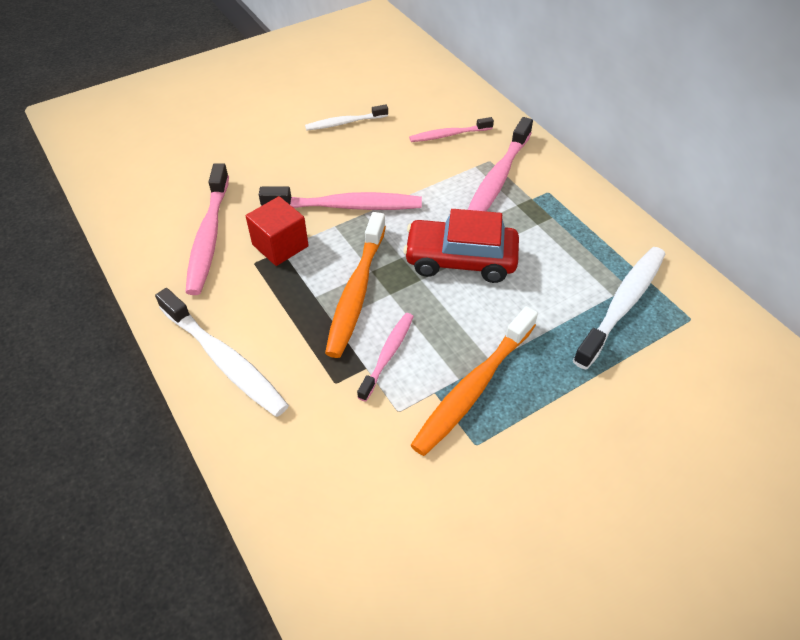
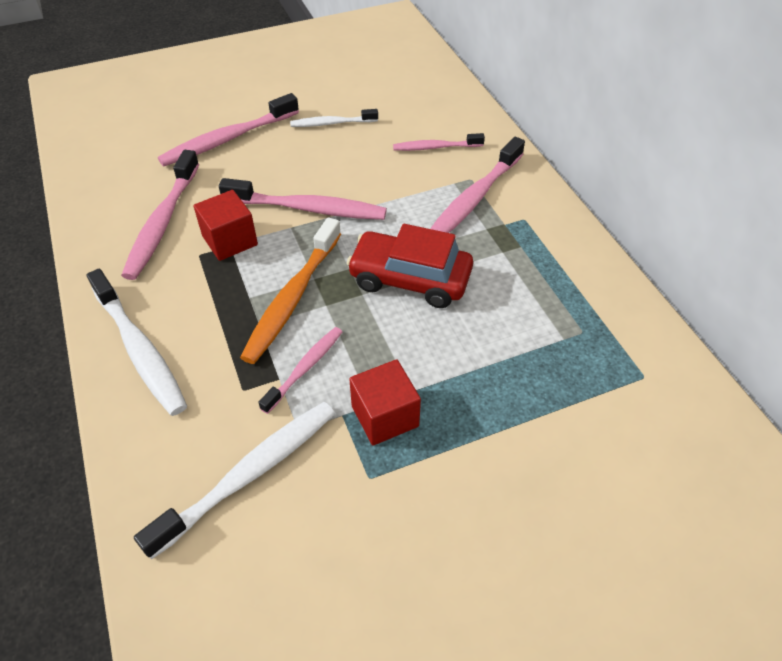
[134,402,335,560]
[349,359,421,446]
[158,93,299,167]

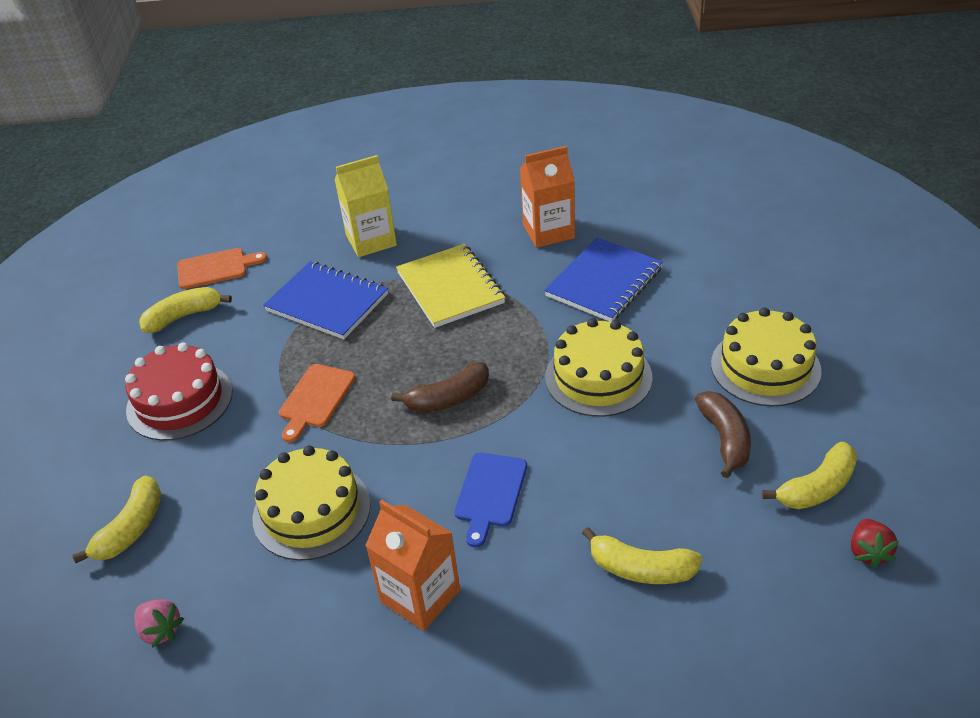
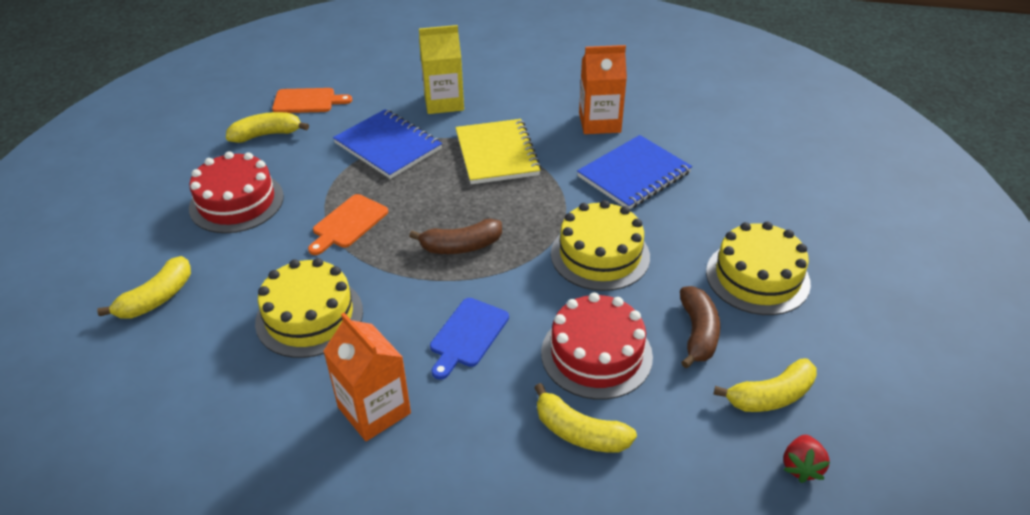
[134,600,184,648] (first image)
[541,293,653,400]

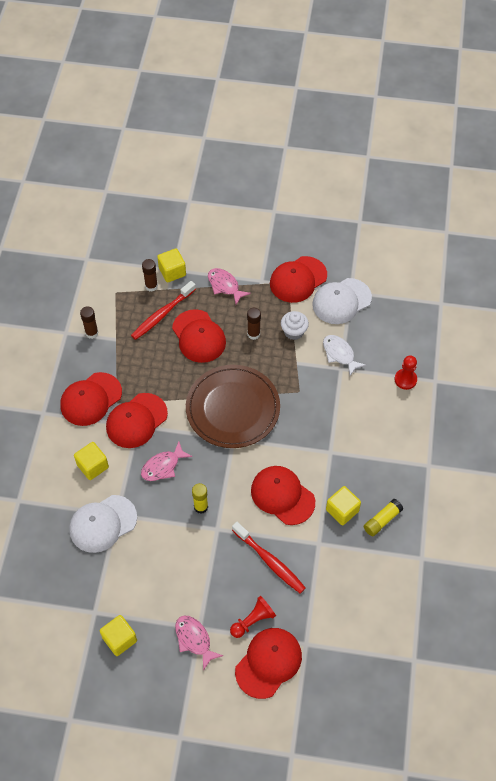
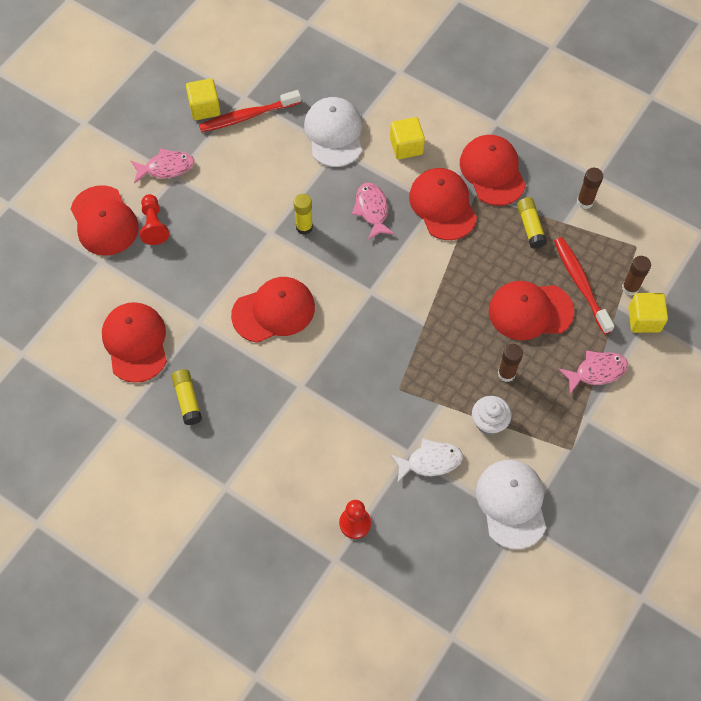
[102,302,167,383]
[186,365,280,448] (first image)
[326,486,361,525] (first image)
[199,90,301,132]
[517,197,547,249]

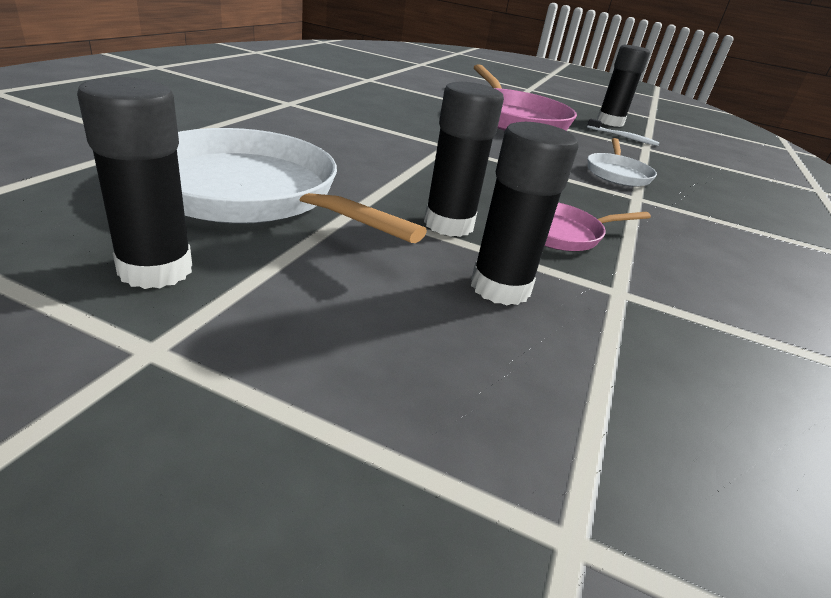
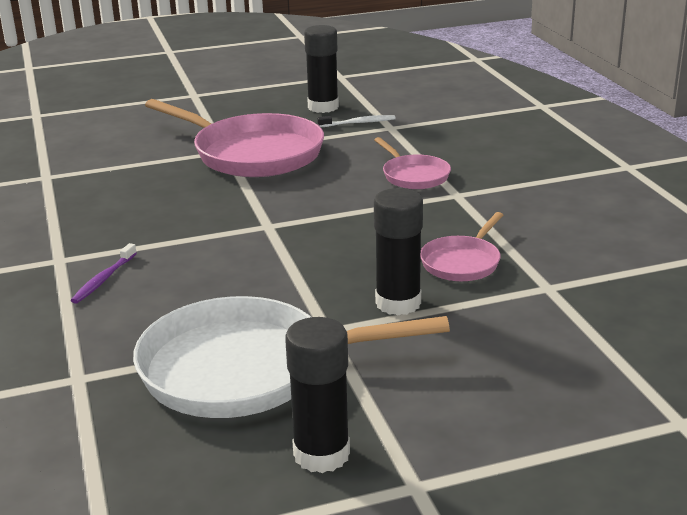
[471,122,579,305] (first image)
[374,137,451,189]
[71,243,137,304]

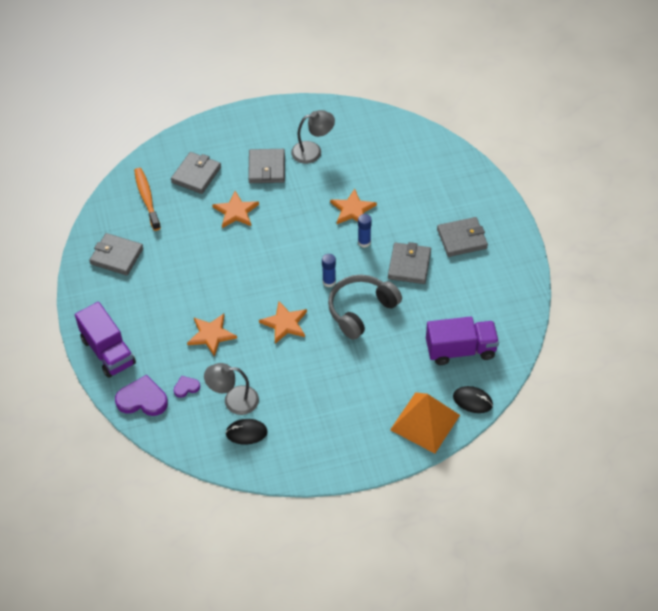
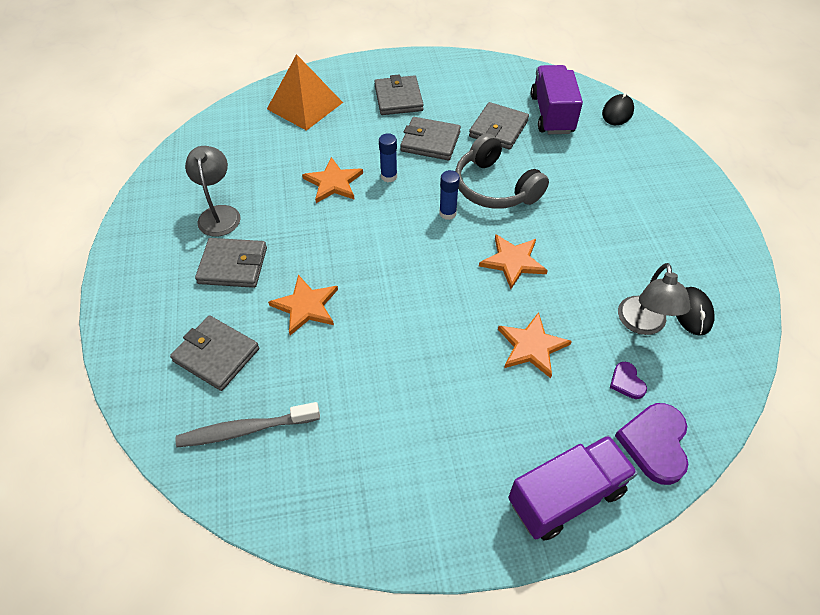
[175,402,320,447]
[469,102,529,150]
[267,54,343,131]

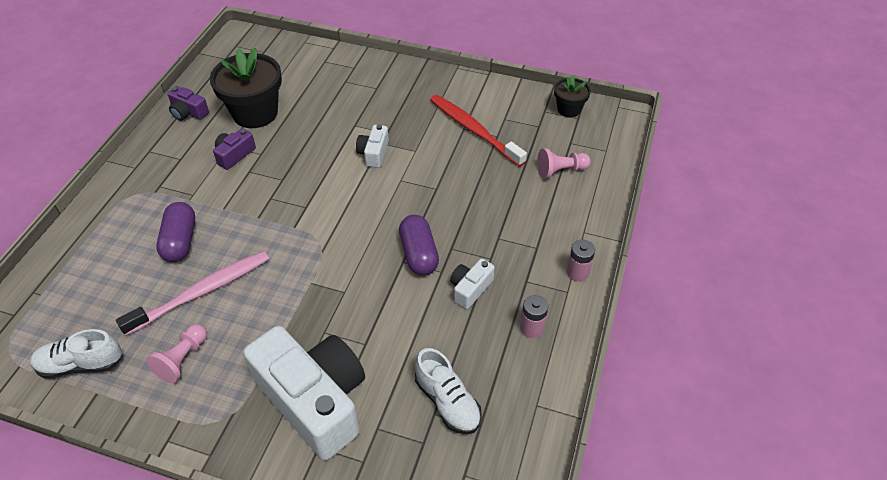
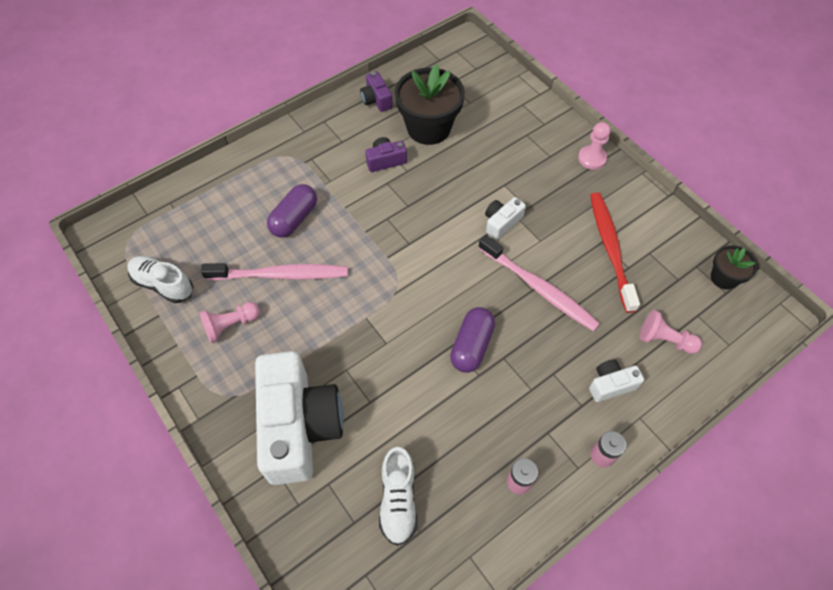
[589,359,644,402]
[578,122,611,170]
[478,235,600,331]

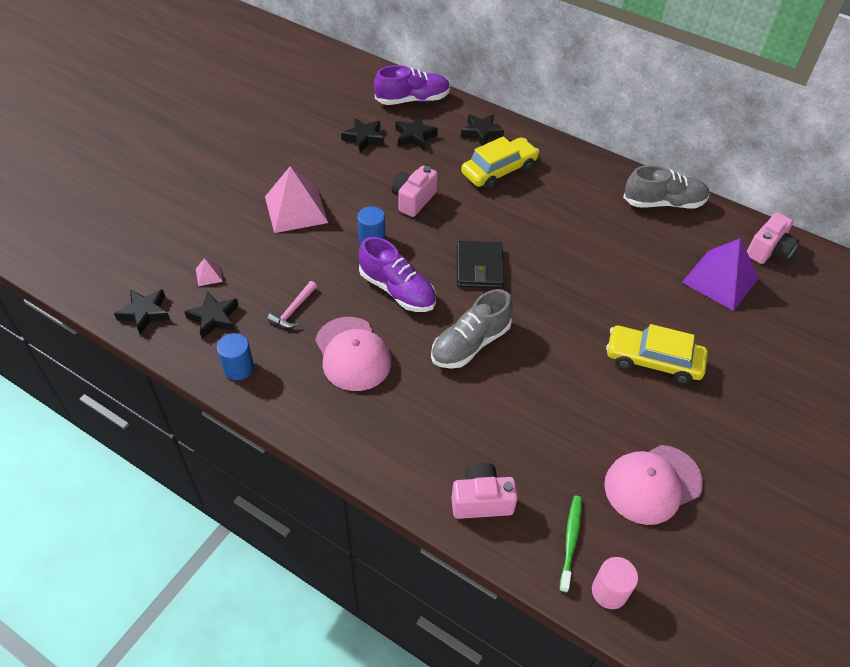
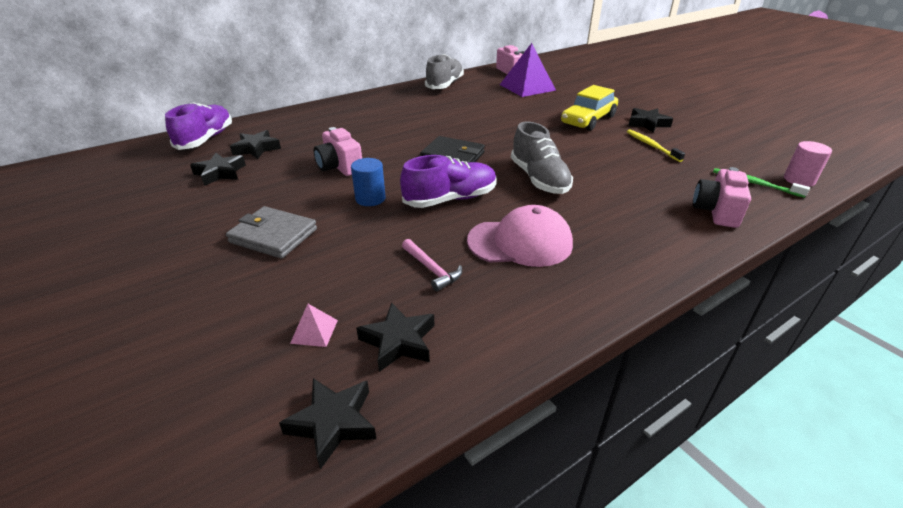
[628,108,673,133]
[461,136,539,189] (first image)
[226,206,317,259]
[217,333,254,380] (first image)
[604,445,703,525] (first image)
[627,130,685,162]

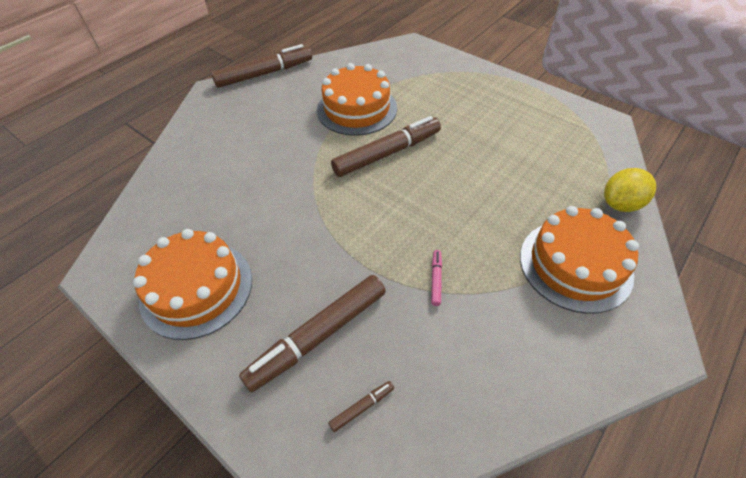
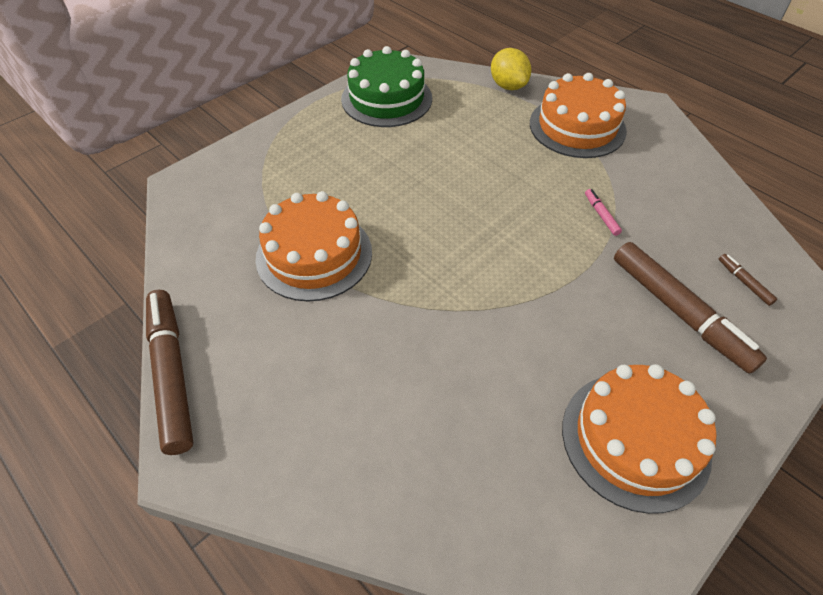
[331,116,441,177] (first image)
[585,189,622,236]
[341,46,432,127]

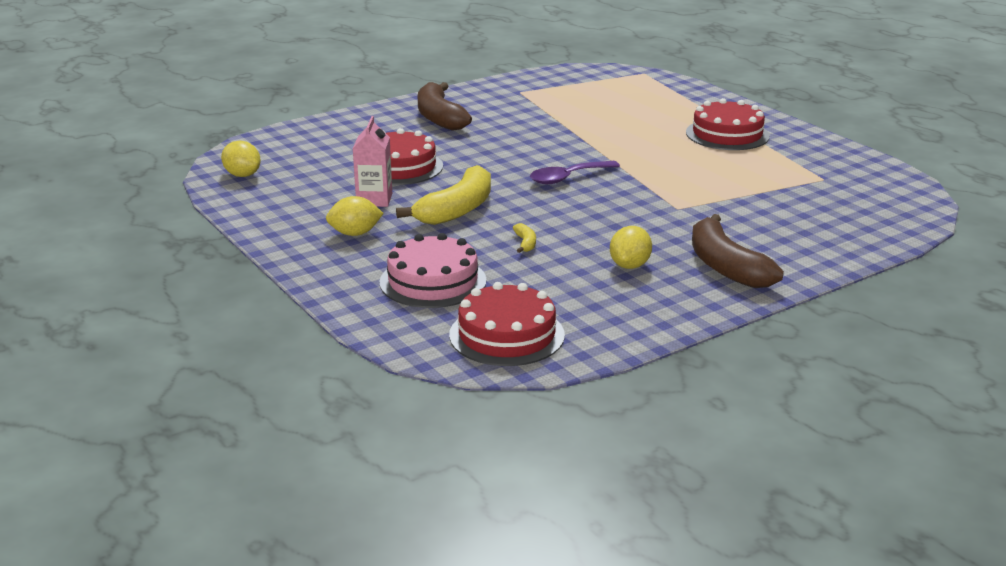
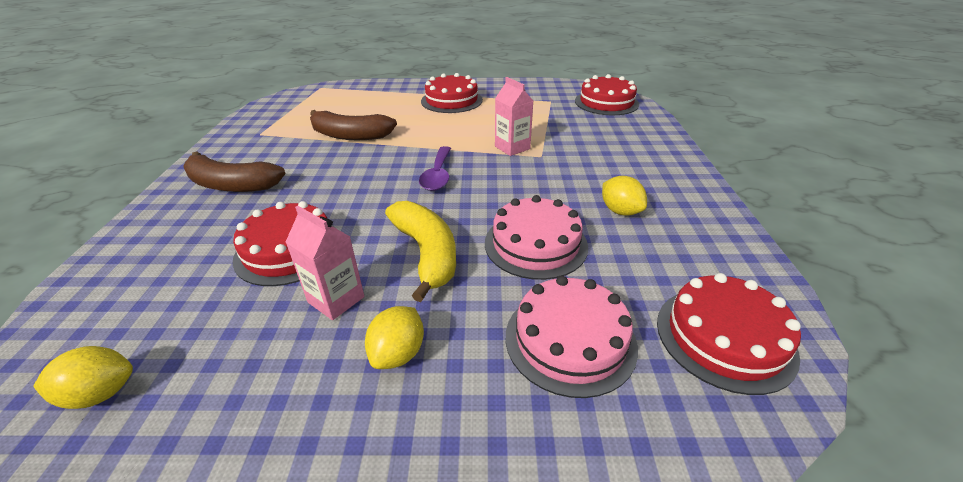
[310,110,397,140]
[485,195,588,280]
[575,74,639,115]
[495,77,533,156]

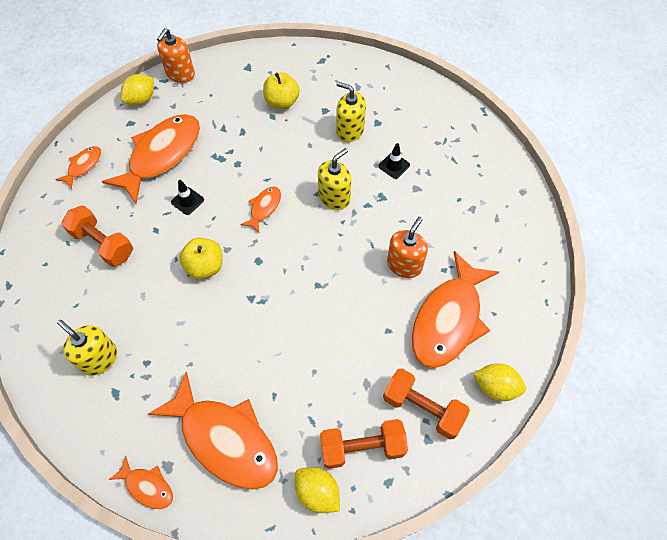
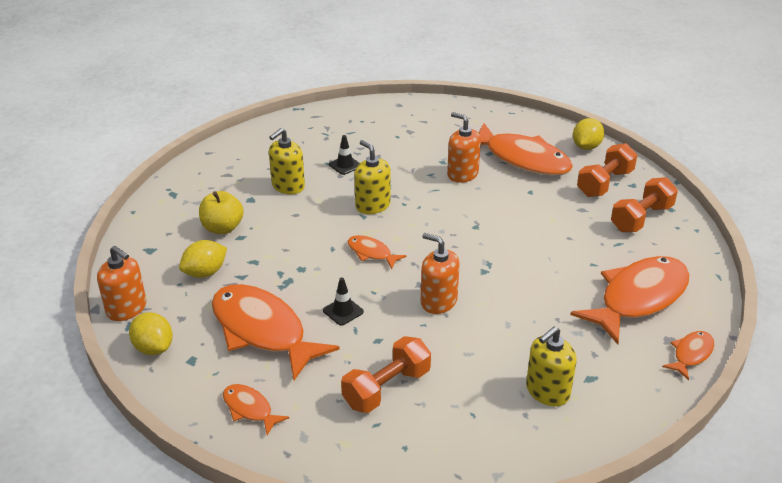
[421,233,460,314]
[611,177,678,232]
[179,240,227,278]

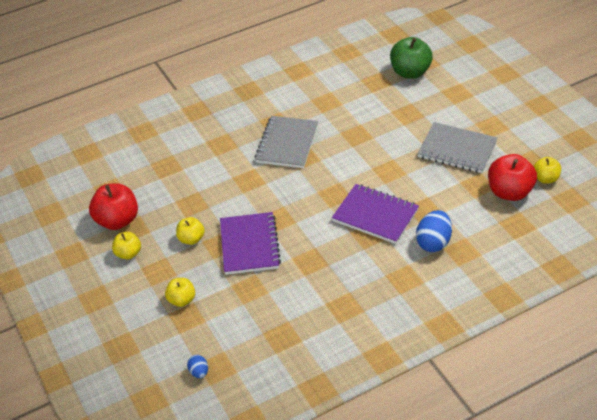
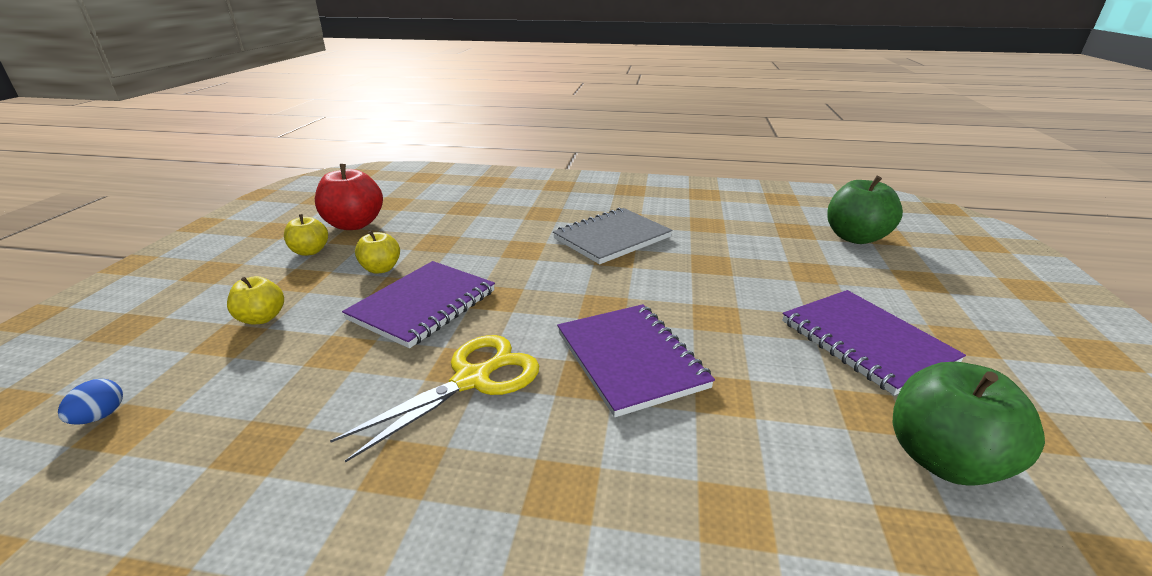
[782,290,966,395]
[893,362,1045,486]
[534,157,561,183] (first image)
[416,210,452,252] (first image)
[330,335,539,463]

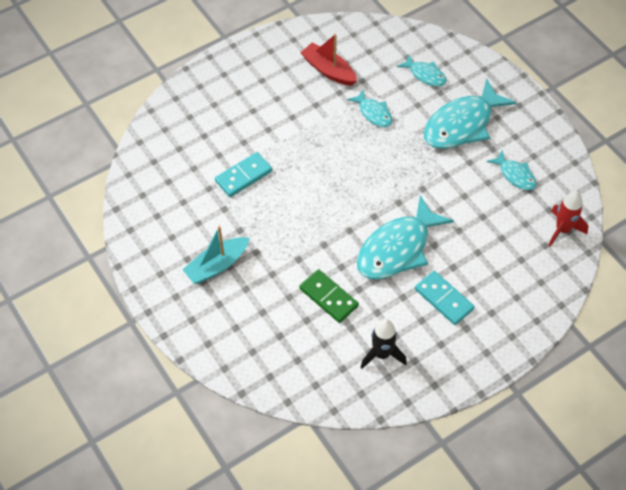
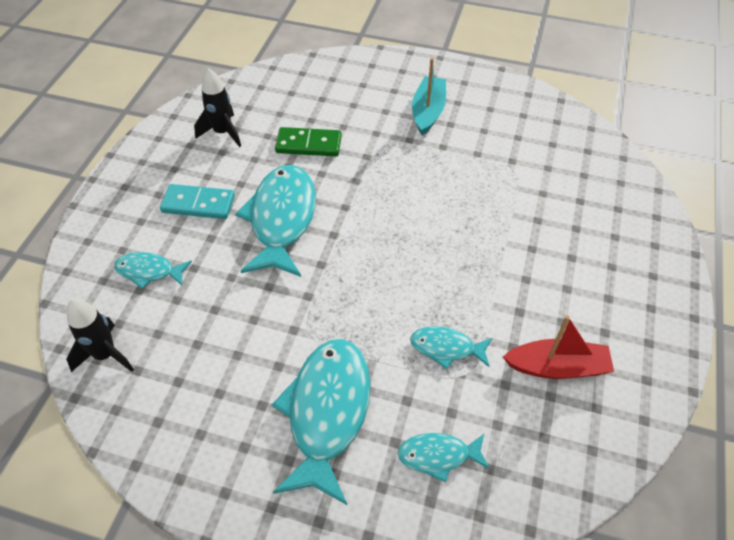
[114,252,192,289]
[215,152,272,197] (first image)
[66,299,134,372]

